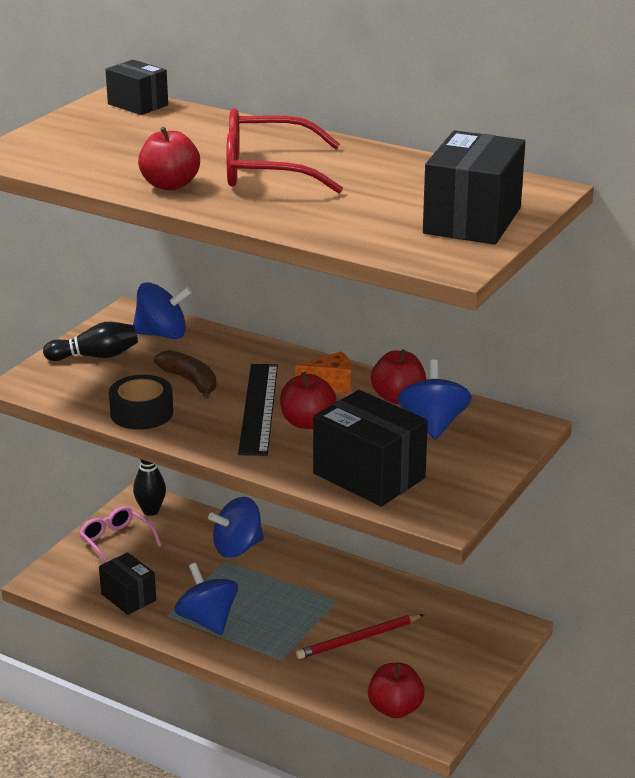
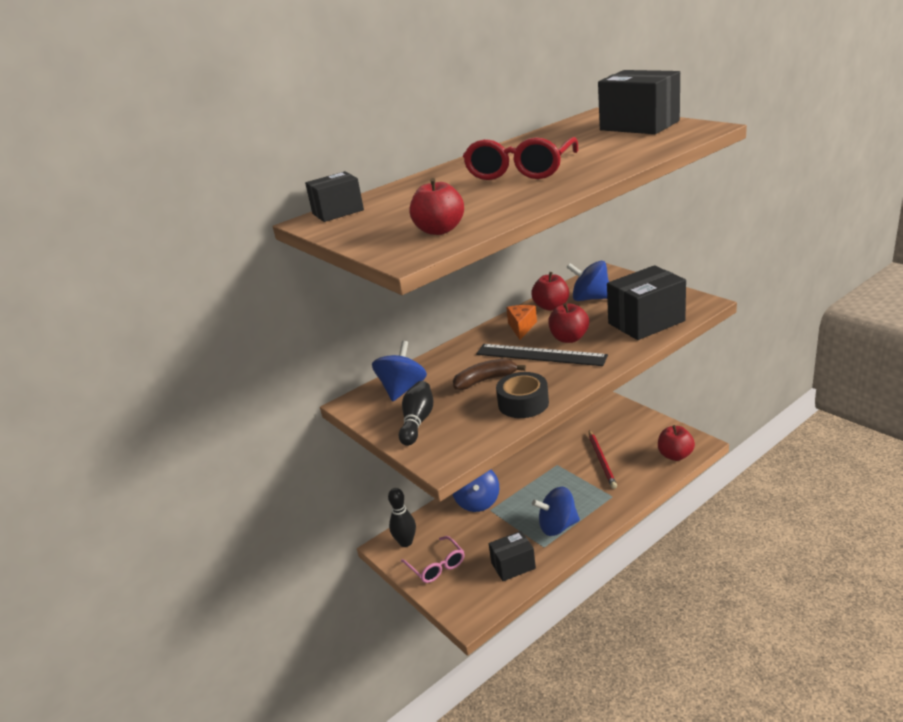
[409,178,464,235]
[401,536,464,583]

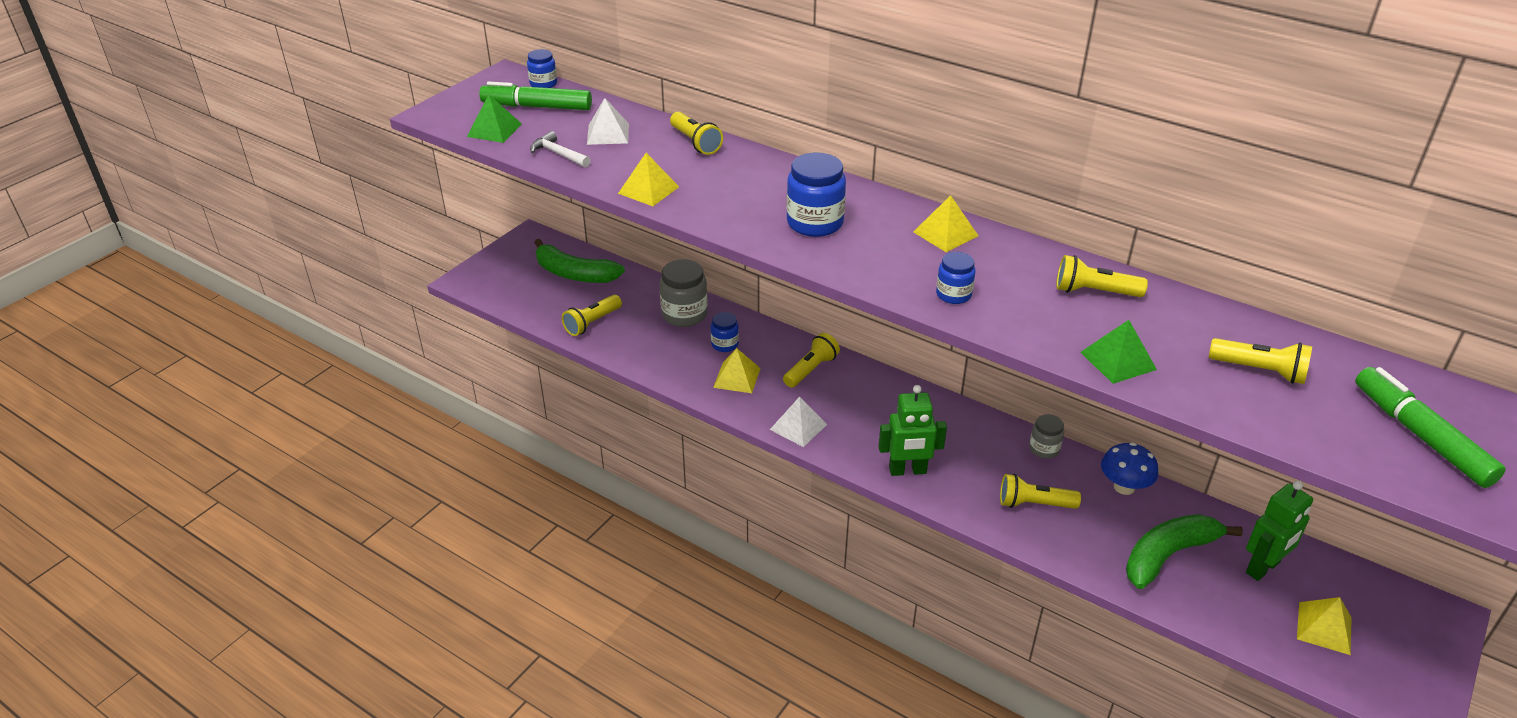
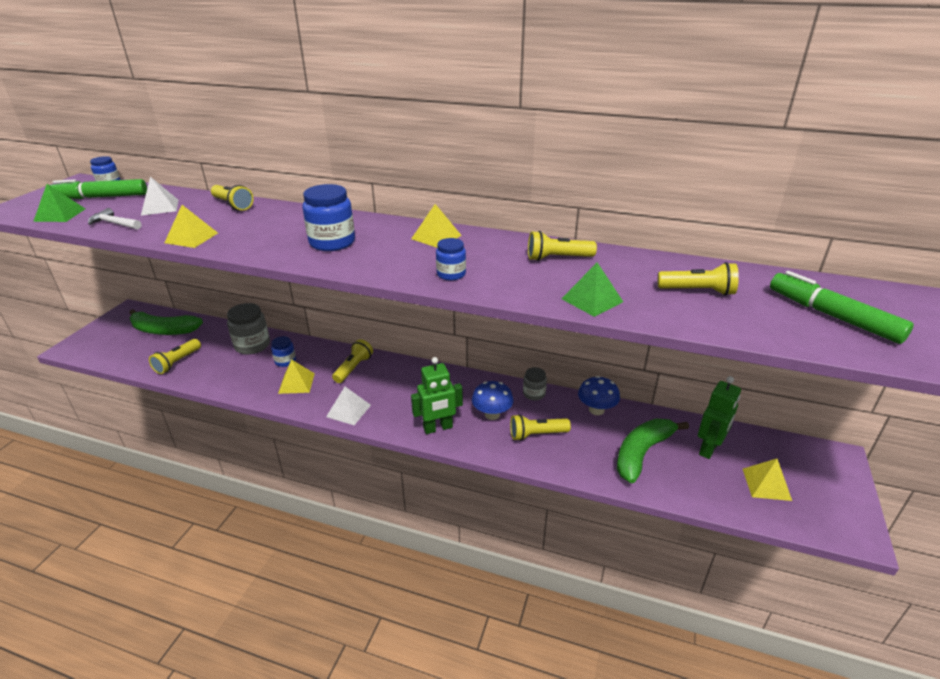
[472,381,513,420]

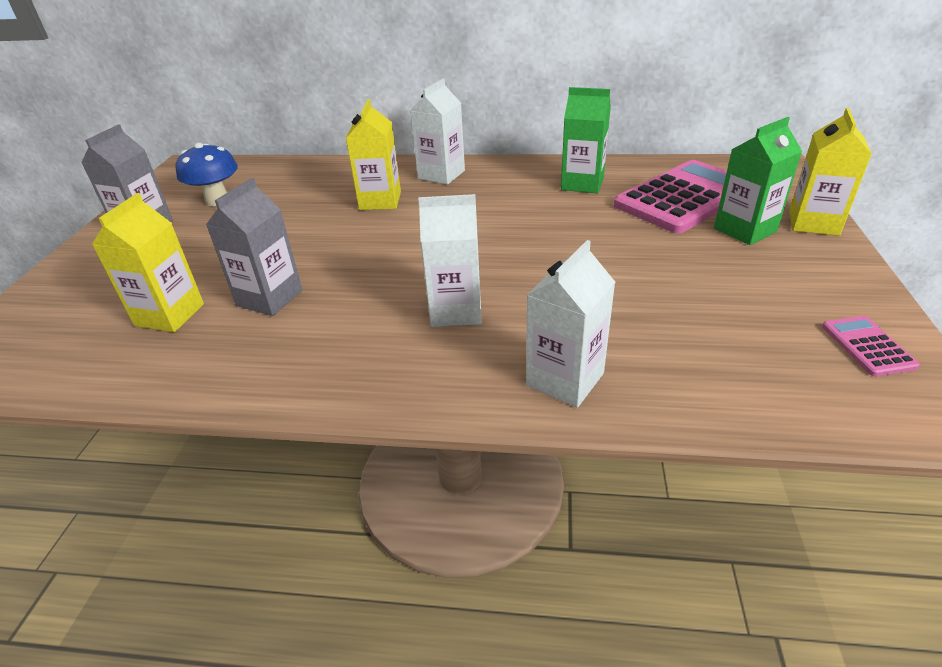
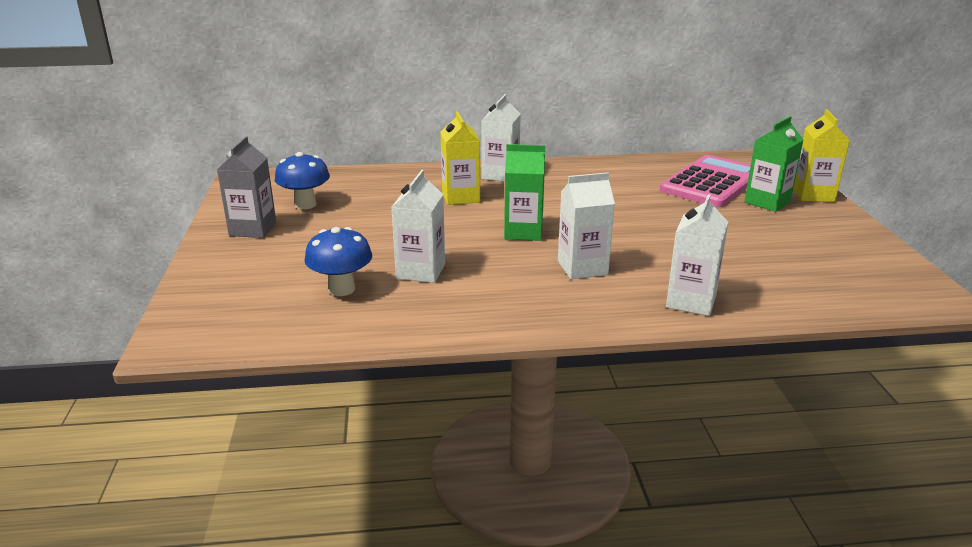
[504,144,545,241]
[391,170,445,283]
[304,227,372,296]
[822,316,920,376] (first image)

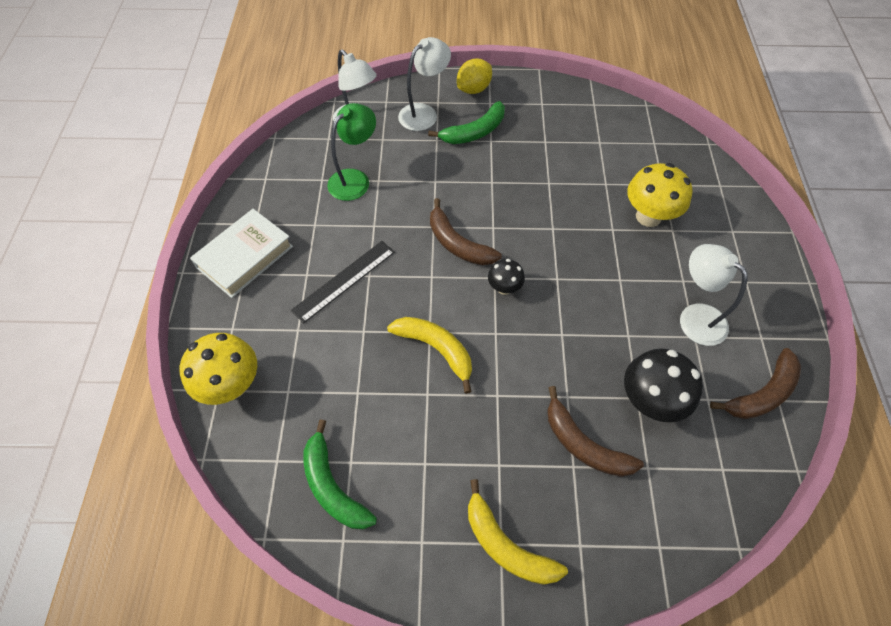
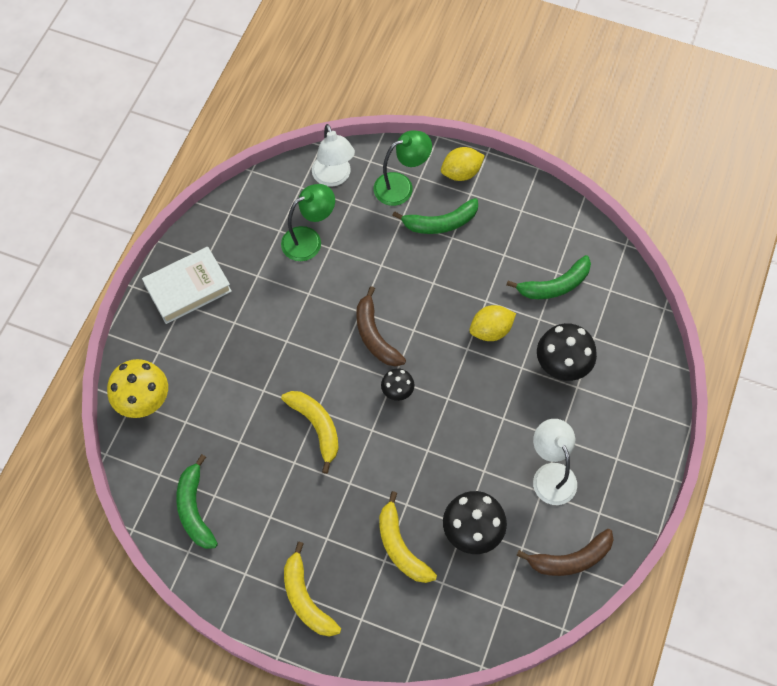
[374,130,432,206]
[537,323,597,381]
[291,241,395,323] (first image)
[379,491,437,583]
[506,255,591,299]
[469,305,516,341]

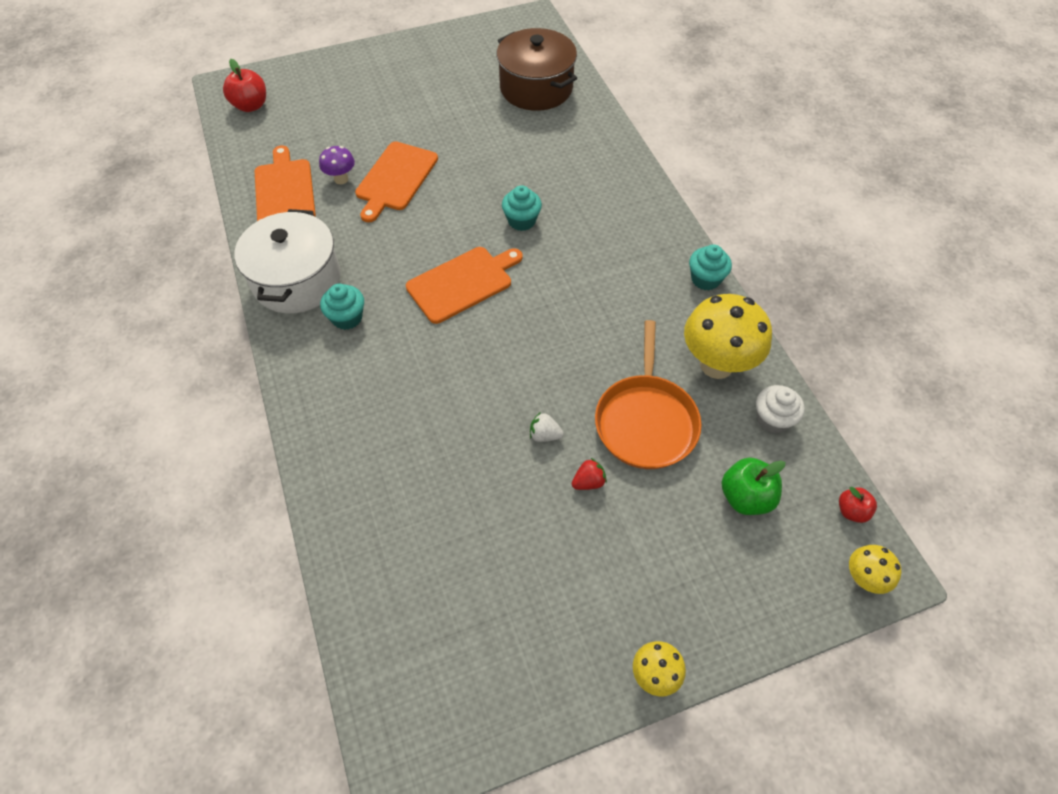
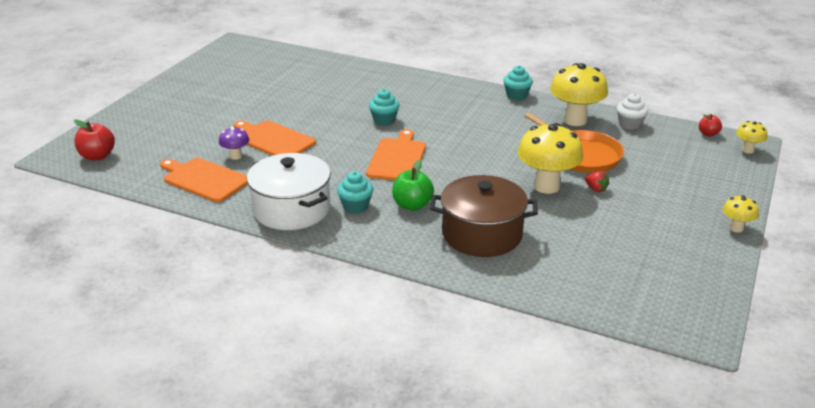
[430,175,538,257]
[234,120,316,156]
[517,123,583,194]
[392,160,434,211]
[585,171,610,192]

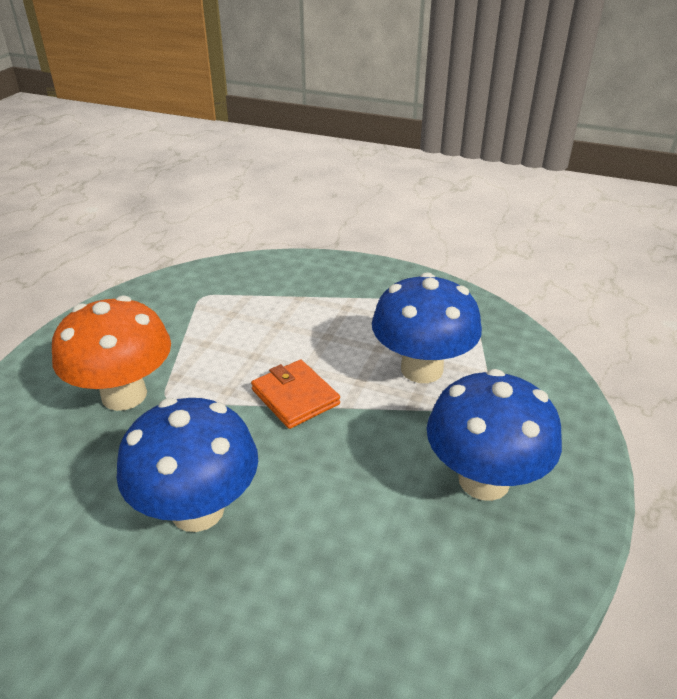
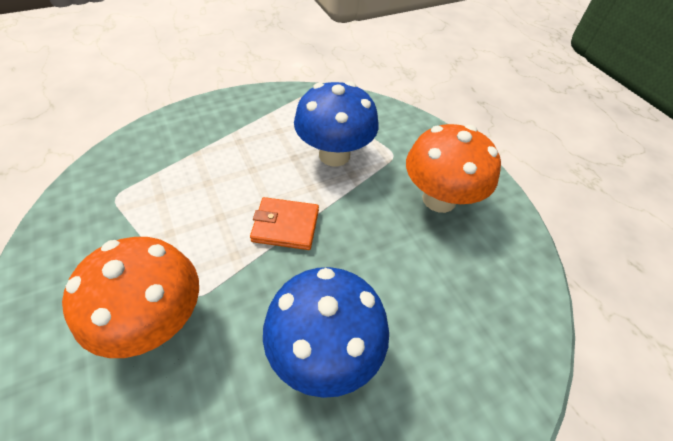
[406,124,501,213]

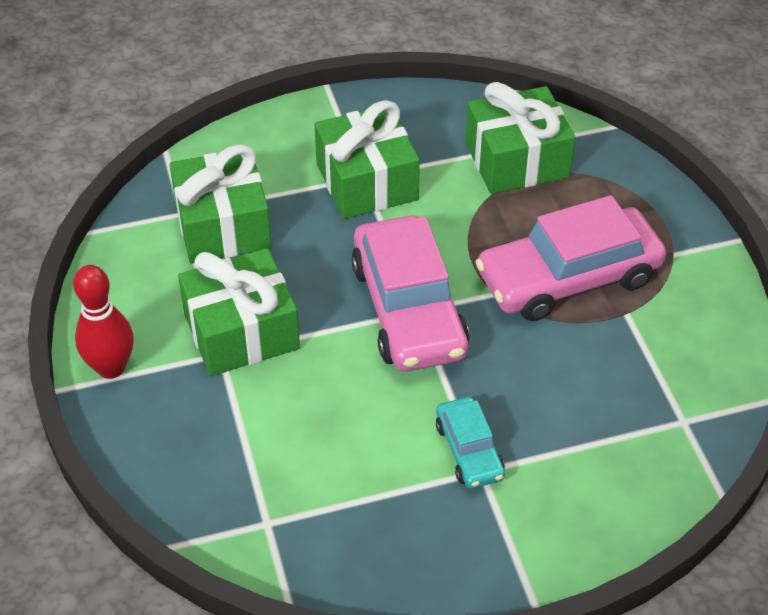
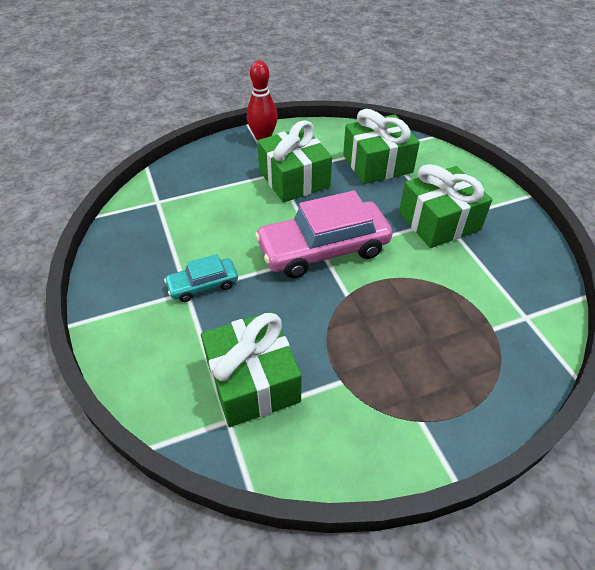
[201,311,302,427]
[476,195,666,321] (first image)

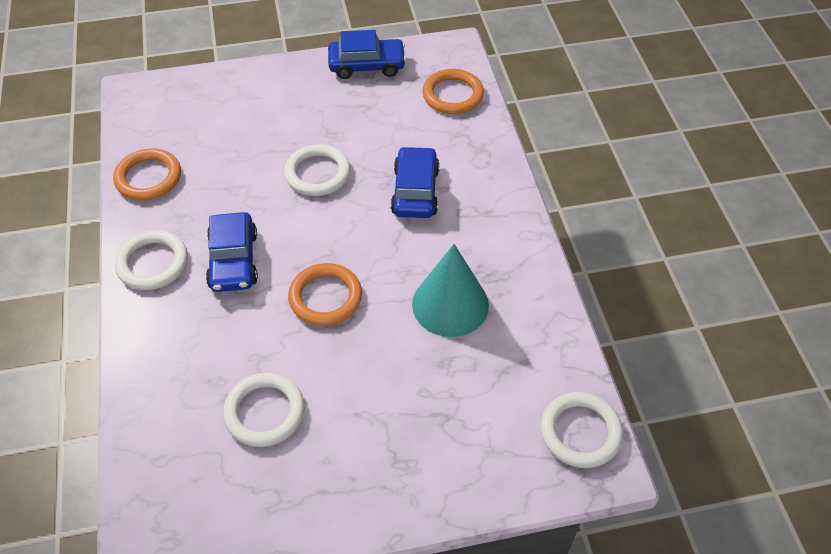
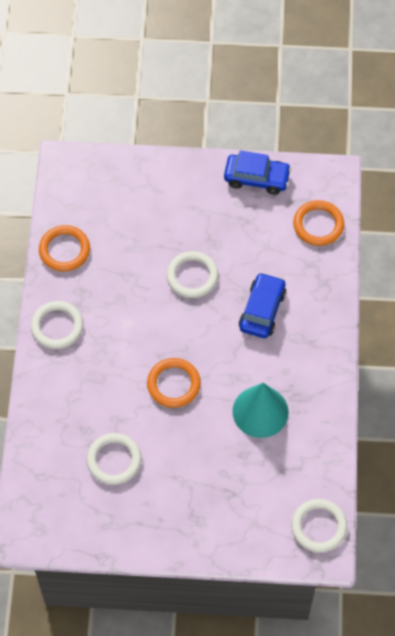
[206,212,258,292] (first image)

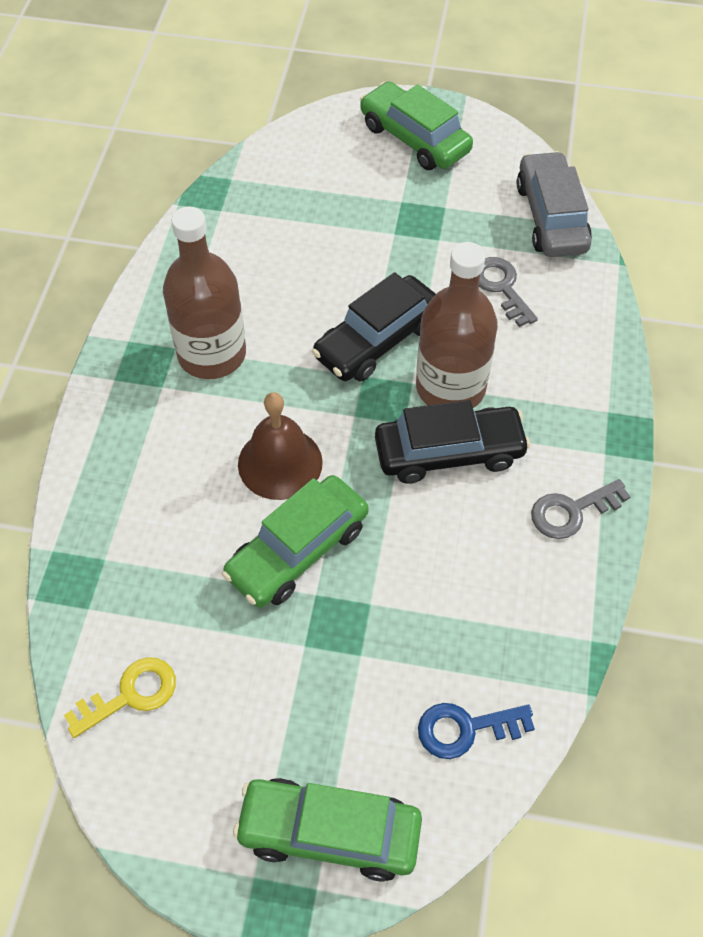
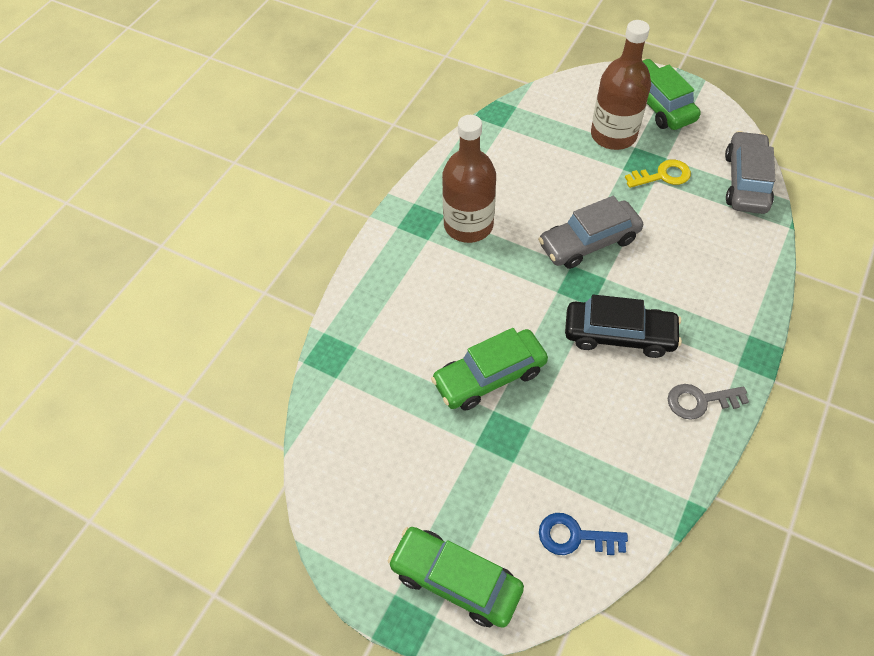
[591,20,651,150]
[479,257,538,327] (first image)
[538,196,643,269]
[238,392,323,500] (first image)
[625,160,691,188]

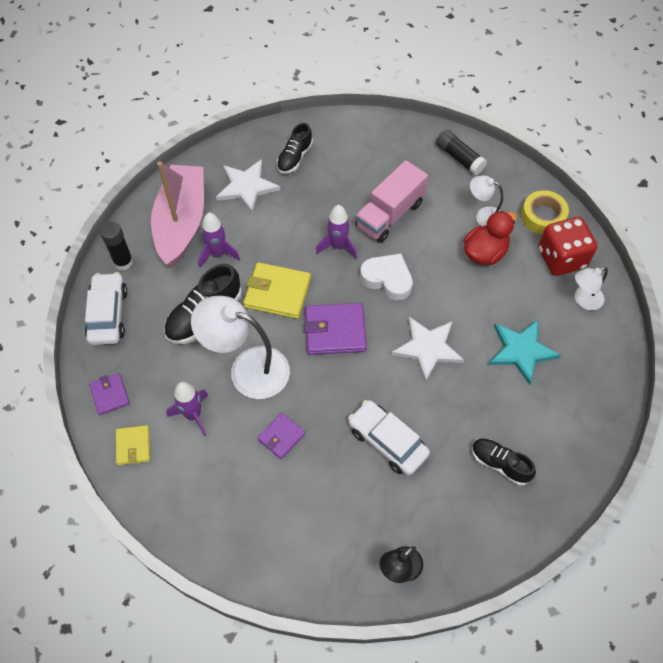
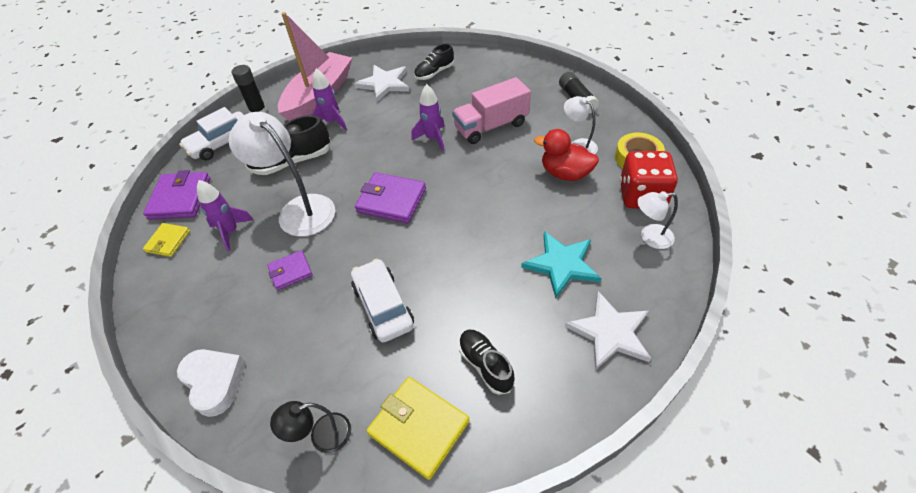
[534,129,599,181]
[177,349,246,417]
[367,377,470,480]
[179,107,244,160]
[565,291,651,370]
[143,170,210,220]

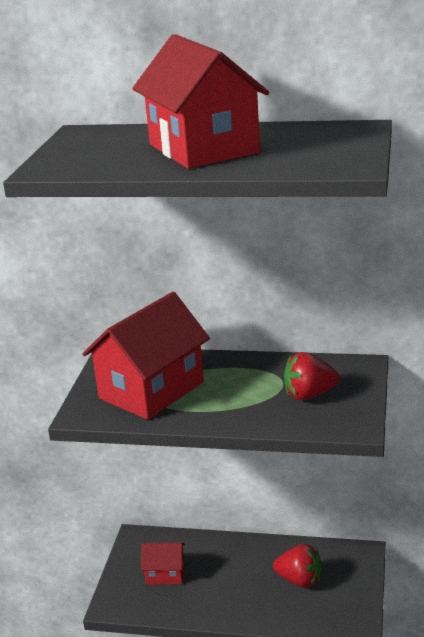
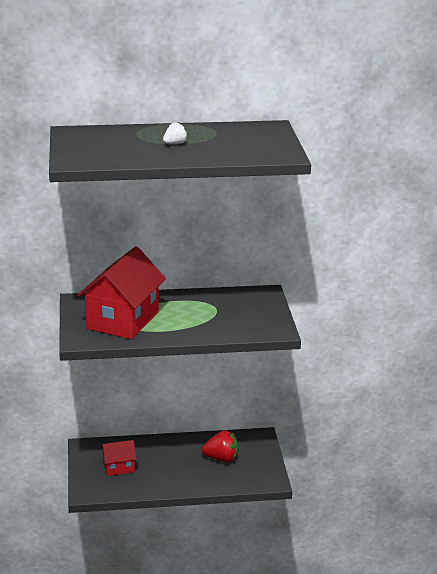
[163,123,188,144]
[284,352,340,400] (first image)

